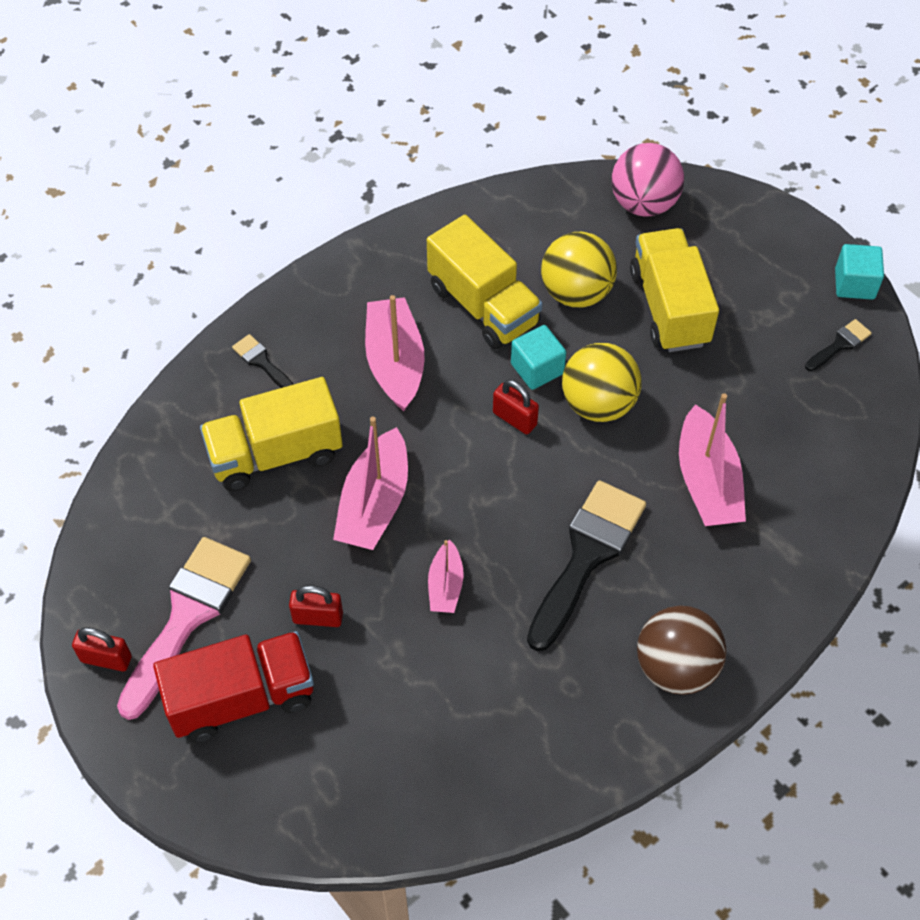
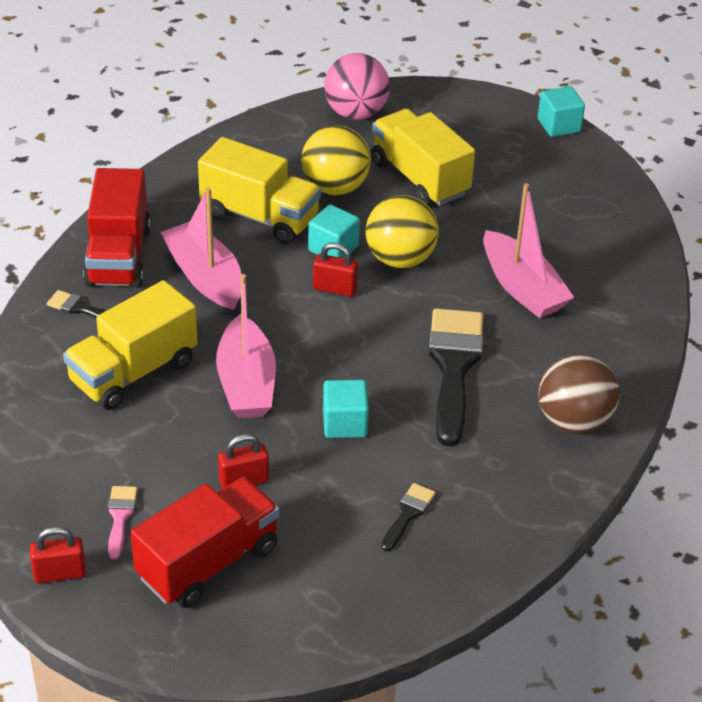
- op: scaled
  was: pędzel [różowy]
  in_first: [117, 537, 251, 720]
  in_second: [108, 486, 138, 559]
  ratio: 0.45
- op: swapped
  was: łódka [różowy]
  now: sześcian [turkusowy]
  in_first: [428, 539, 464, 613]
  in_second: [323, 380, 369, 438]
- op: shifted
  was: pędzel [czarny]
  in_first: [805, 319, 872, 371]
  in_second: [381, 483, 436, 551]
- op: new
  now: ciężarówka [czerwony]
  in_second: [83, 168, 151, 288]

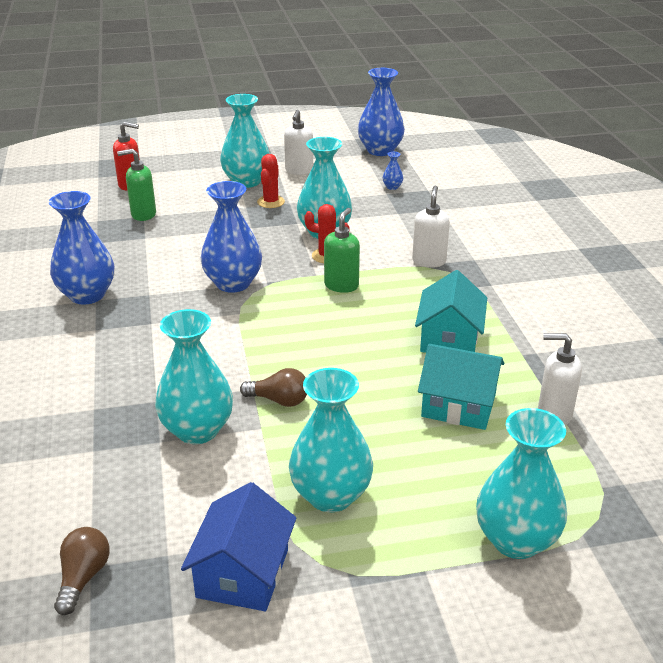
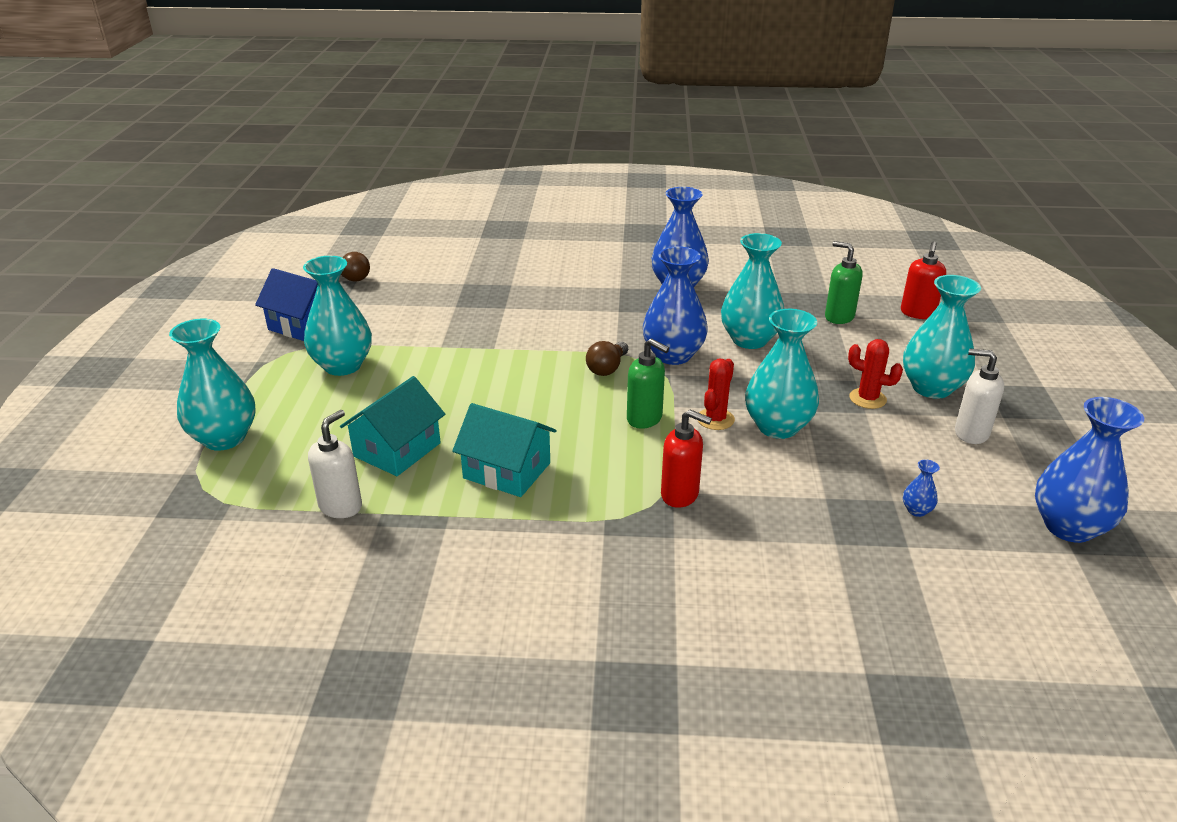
- op: rotated
  was: dozownik mydła [zielony]
  in_first: [117, 149, 156, 221]
  in_second: [825, 241, 863, 324]
  clockwise: -60
- op: shifted
  was: wazon [turkusowy]
  in_first: [155, 309, 233, 444]
  in_second: [721, 233, 784, 349]
- op: shifted
  was: żarówka [brązowy]
  in_first: [240, 368, 307, 407]
  in_second: [586, 341, 628, 376]
- op: repainted
  was: dozownik mydła [biały]
  now: dozownik mydła [czerwony]
  in_first: [412, 186, 450, 268]
  in_second: [661, 410, 712, 508]

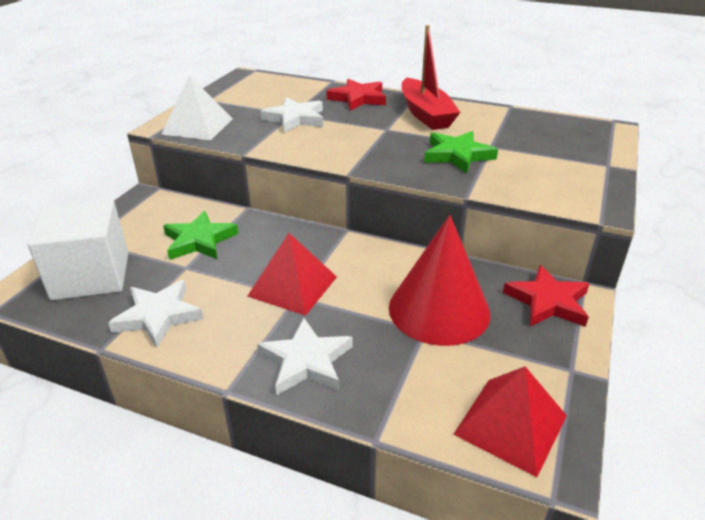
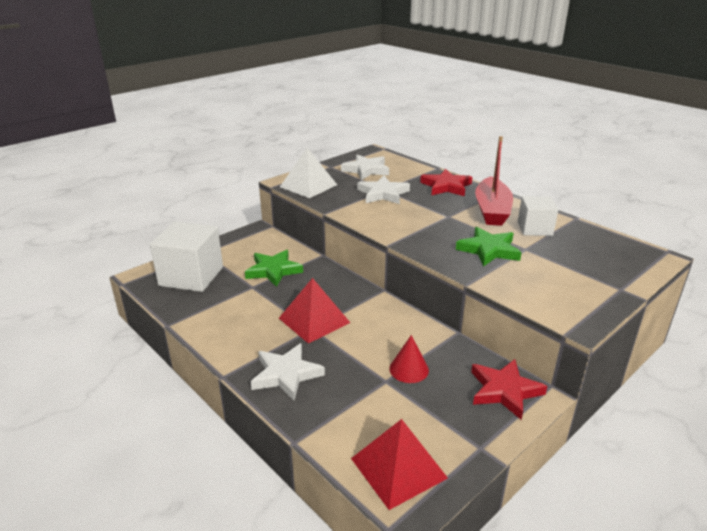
- op: shifted
  was: gwiazda [biały]
  in_first: [108, 280, 204, 348]
  in_second: [341, 154, 389, 180]
- op: scaled
  was: stożek [czerwony]
  in_first: [389, 215, 490, 346]
  in_second: [389, 335, 429, 383]
  ratio: 0.47
- op: new
  now: sześcian [biały]
  in_second: [518, 196, 558, 236]

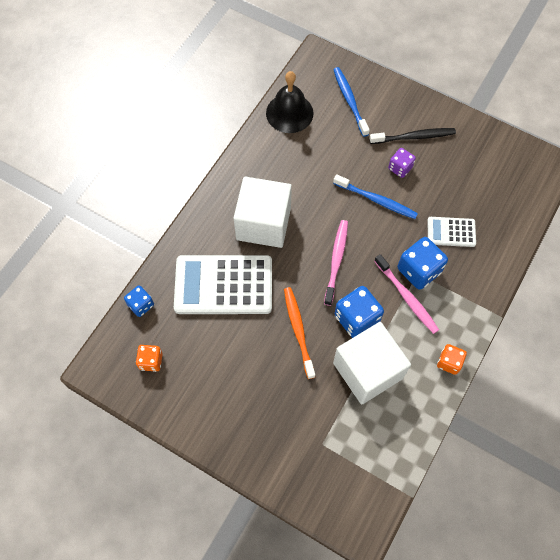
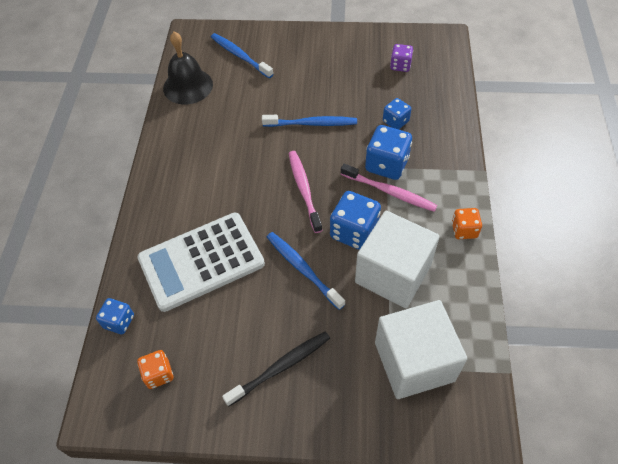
- op: shifted
  was: sześcian [biały]
  in_first: [234, 177, 292, 248]
  in_second: [375, 300, 467, 399]
- op: repainted
  was: szczoteczka do zębów [pomarańczowy]
  now: szczoteczka do zębów [niebieski]
  in_first: [284, 287, 315, 379]
  in_second: [267, 232, 345, 310]
- op: shifted
  was: szczoteczka do zębów [czarny]
  in_first: [369, 128, 456, 144]
  in_second: [222, 331, 330, 407]
- op: shifted
  was: kostka do gry [fioletowy]
  in_first: [388, 148, 416, 178]
  in_second: [390, 44, 413, 72]
- op: swapped
  was: kalkulator [biały]
  now: kostka do gry [niebieski]
  in_first: [427, 217, 476, 247]
  in_second: [383, 98, 411, 130]

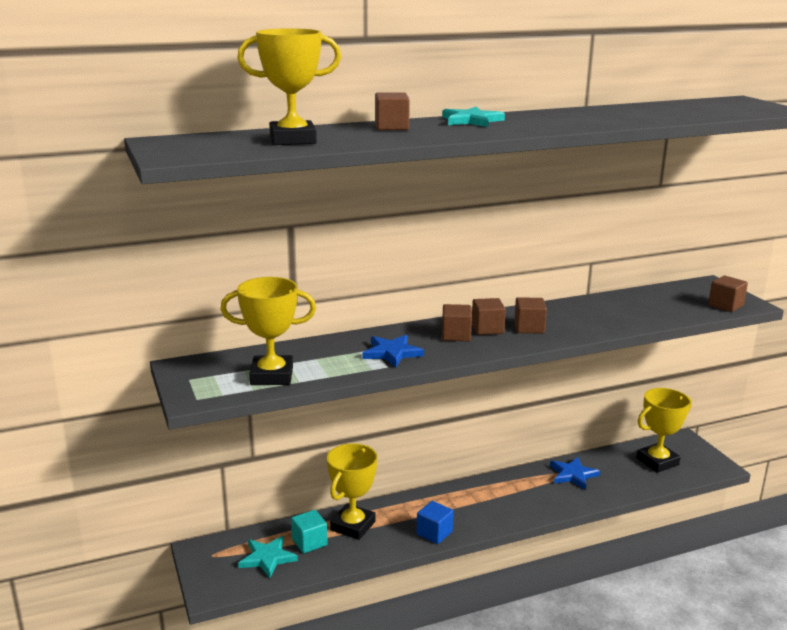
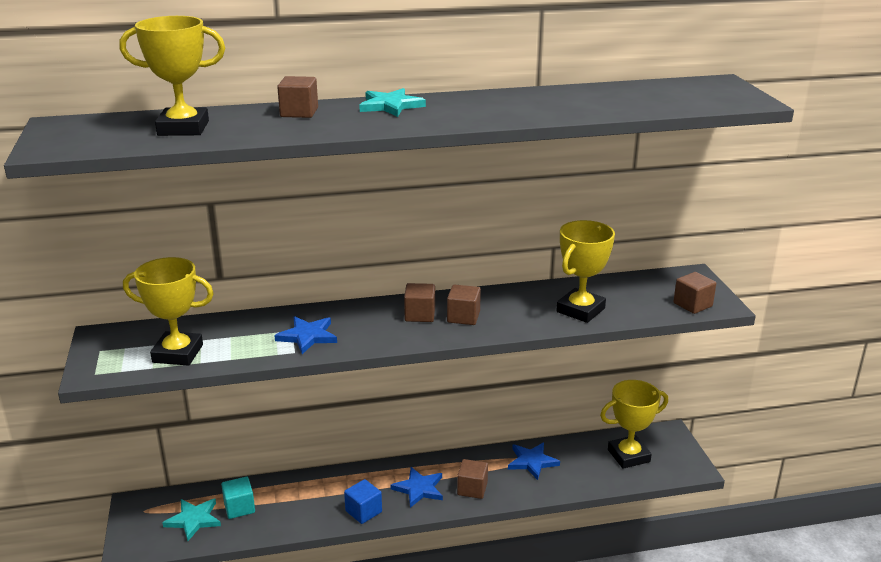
- op: shifted
  was: puchar [żółty]
  in_first: [327, 443, 378, 540]
  in_second: [556, 220, 615, 323]
- op: shifted
  was: sześcian [brązowy]
  in_first: [442, 304, 472, 341]
  in_second: [457, 459, 488, 499]
- op: new
  now: gwiazda [niebieski]
  in_second: [391, 467, 443, 508]

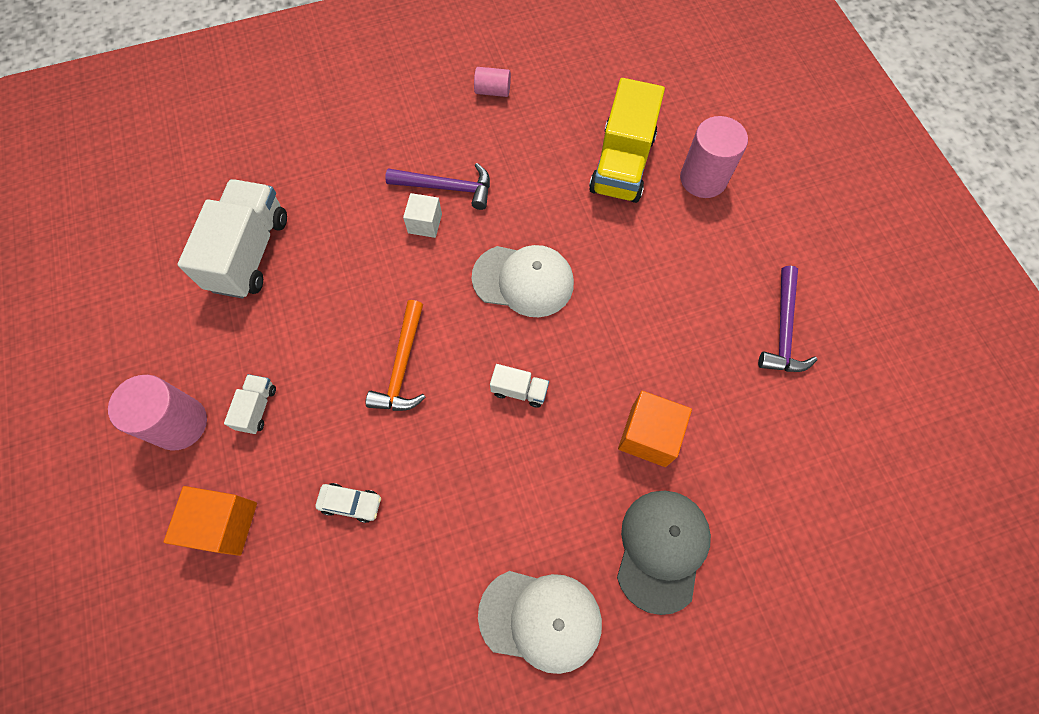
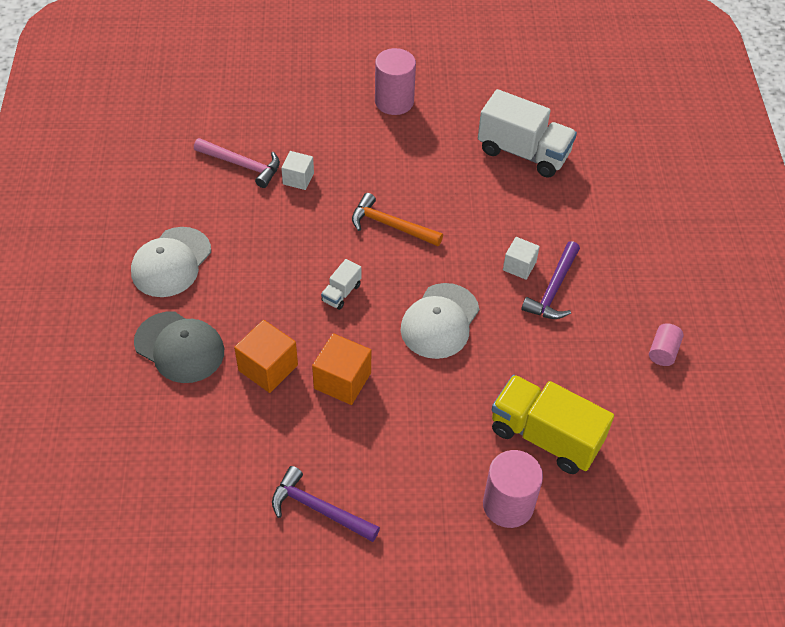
- op: shifted
  was: sześcian [pomarańczowy]
  in_first: [164, 486, 257, 556]
  in_second: [312, 333, 371, 405]
- op: gone
  was: ciężarówka [biały]
  in_first: [224, 374, 276, 434]
- op: swapped
  was: samochód [biały]
  now: sześcian [biały]
  in_first: [315, 483, 381, 523]
  in_second: [281, 151, 314, 190]
- op: new
  now: młotek [różowy]
  in_second: [194, 138, 280, 188]

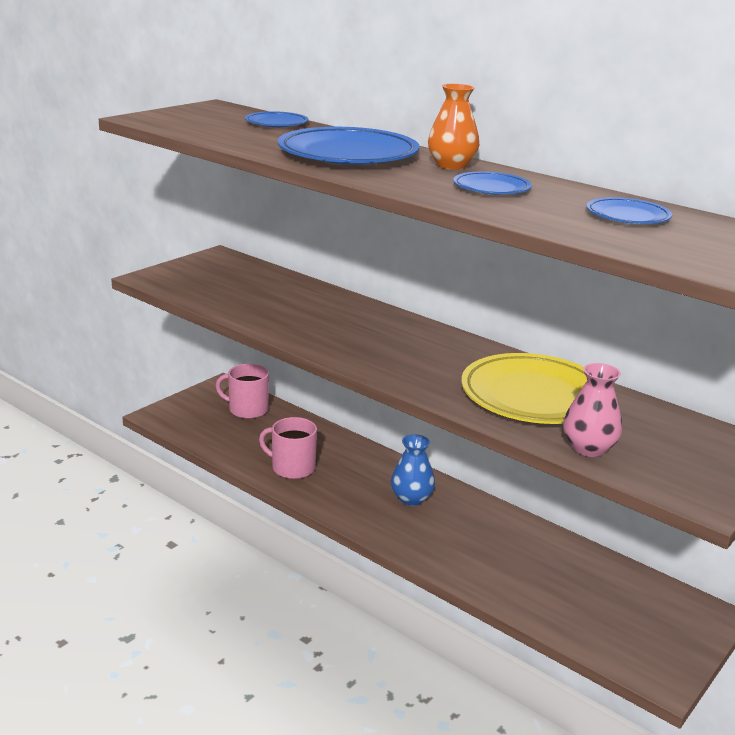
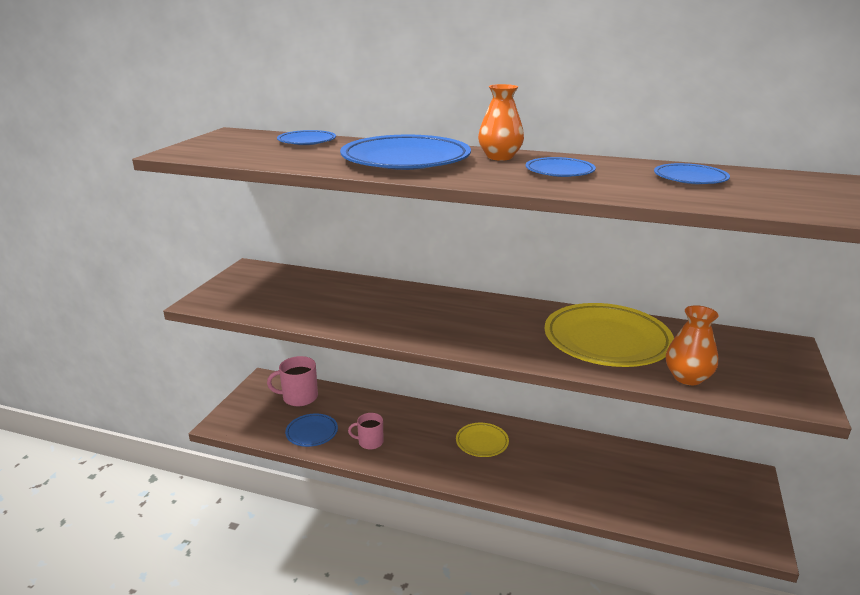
- op: scaled
  was: kubek [różowy]
  in_first: [259, 417, 317, 479]
  in_second: [348, 413, 384, 450]
  ratio: 0.65
- op: swapped
  was: wazon [niebieski]
  now: talerz [żółty]
  in_first: [391, 434, 435, 506]
  in_second: [456, 423, 509, 457]
- op: repainted
  was: wazon [różowy]
  now: wazon [pomarańczowy]
  in_first: [563, 363, 622, 457]
  in_second: [666, 305, 719, 385]
- op: new
  now: talerz [niebieski]
  in_second: [285, 414, 338, 447]

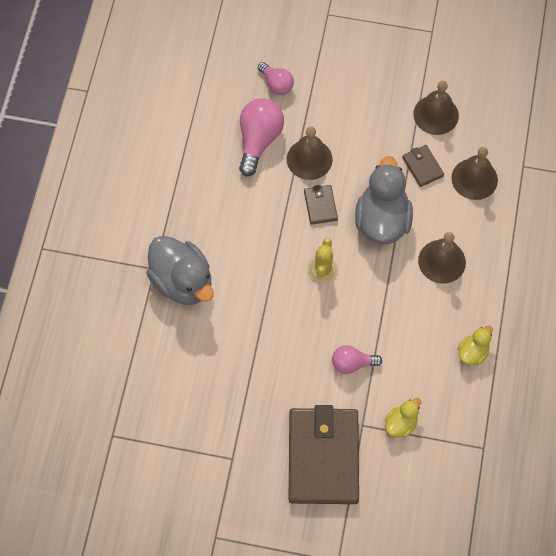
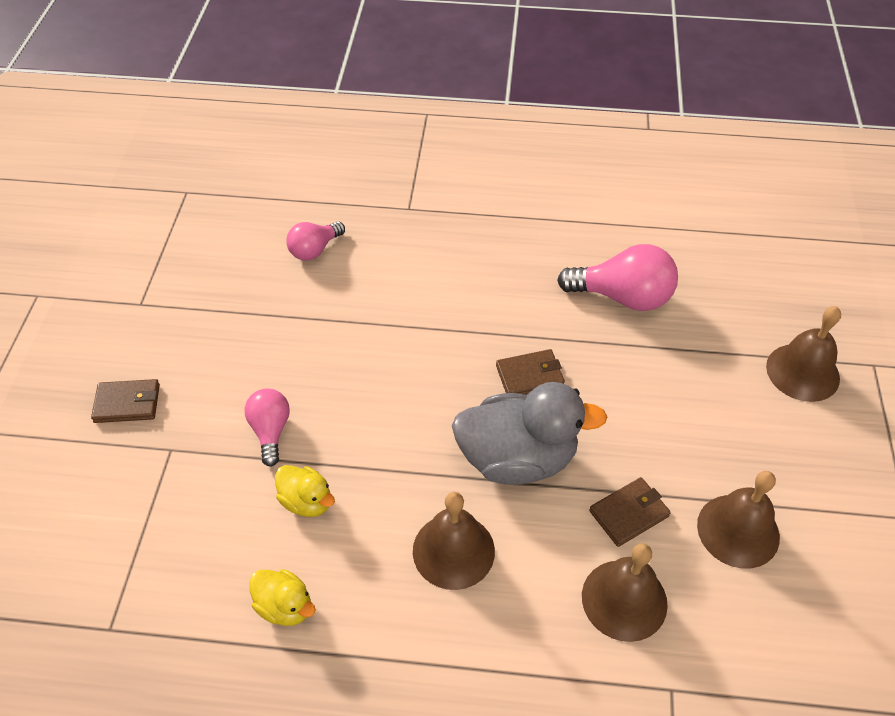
- op: gone
  was: kaczka [szary]
  in_first: [146, 236, 214, 305]
- op: shifted
  was: żarówka [różowy]
  in_first: [258, 62, 294, 95]
  in_second: [287, 221, 345, 260]
- op: shifted
  was: dzwonek [brązowy]
  in_first: [287, 126, 333, 180]
  in_second: [766, 306, 841, 402]
- op: scaled
  was: portfel [brązowy]
  in_first: [289, 405, 359, 504]
  in_second: [91, 379, 160, 423]
  ratio: 0.44
- op: gone
  was: kaktus [żółty]
  in_first: [309, 238, 338, 283]
- op: shifted
  was: kaczka [żółty]
  in_first: [385, 398, 421, 438]
  in_second: [275, 465, 335, 517]

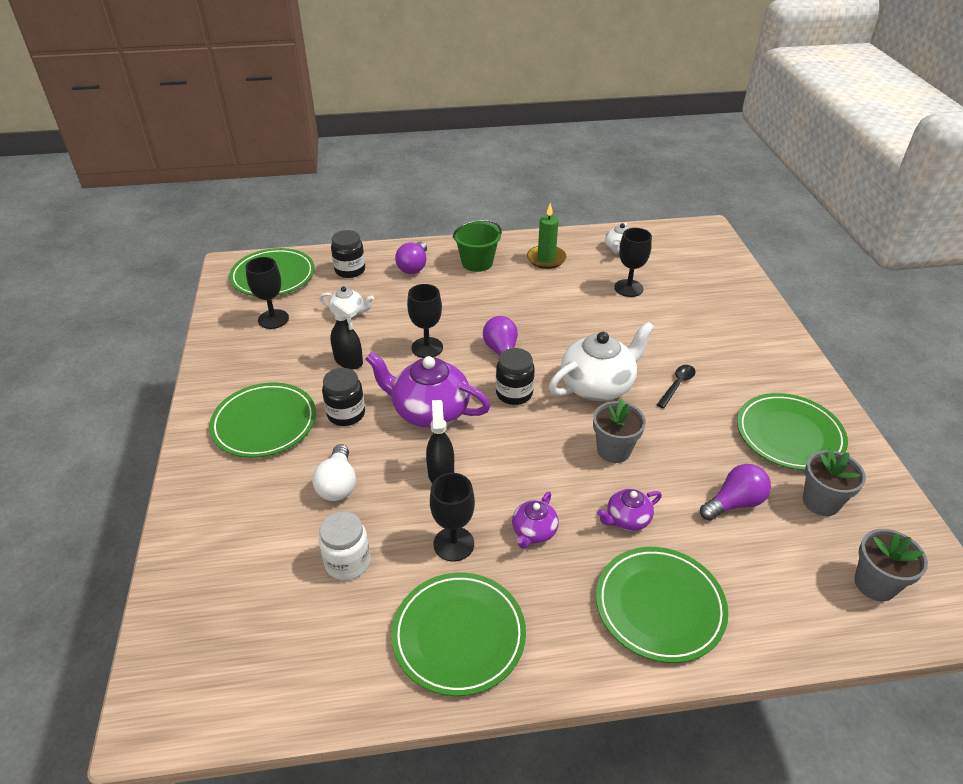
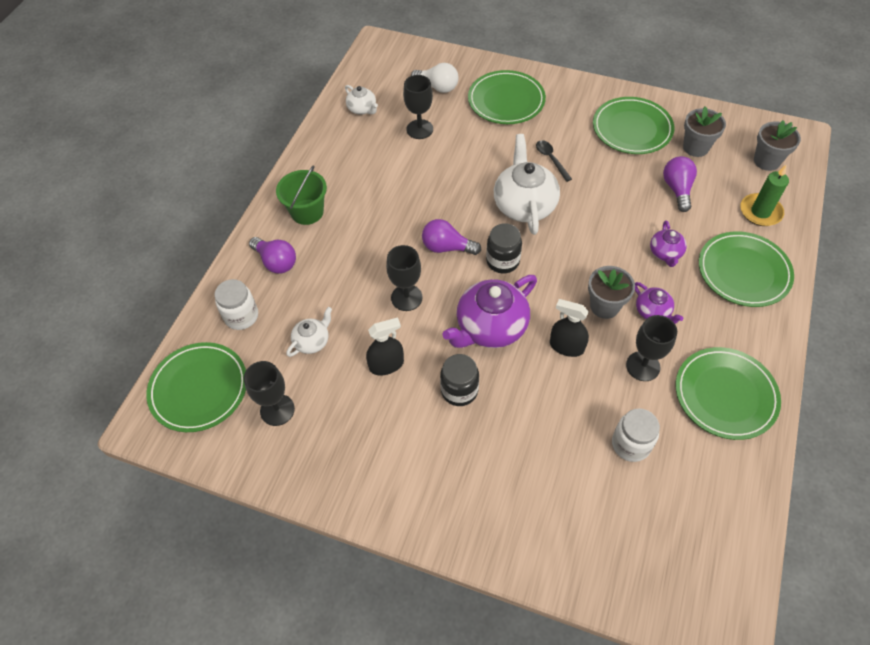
- op: shifted
  was: talerz [zielony]
  in_first: [209, 382, 316, 458]
  in_second: [468, 70, 546, 124]
- op: shifted
  was: żarówka [biały]
  in_first: [312, 444, 356, 501]
  in_second: [411, 63, 459, 93]
- op: repainted
  was: słoik [czarny]
  now: słoik [biały]
  in_first: [331, 230, 365, 278]
  in_second: [215, 279, 258, 330]
- op: shifted
  was: świeca [zielony]
  in_first: [527, 203, 567, 269]
  in_second: [740, 164, 789, 226]
- op: shifted
  was: doniczka [szary]
  in_first: [593, 399, 646, 463]
  in_second: [588, 266, 635, 319]

